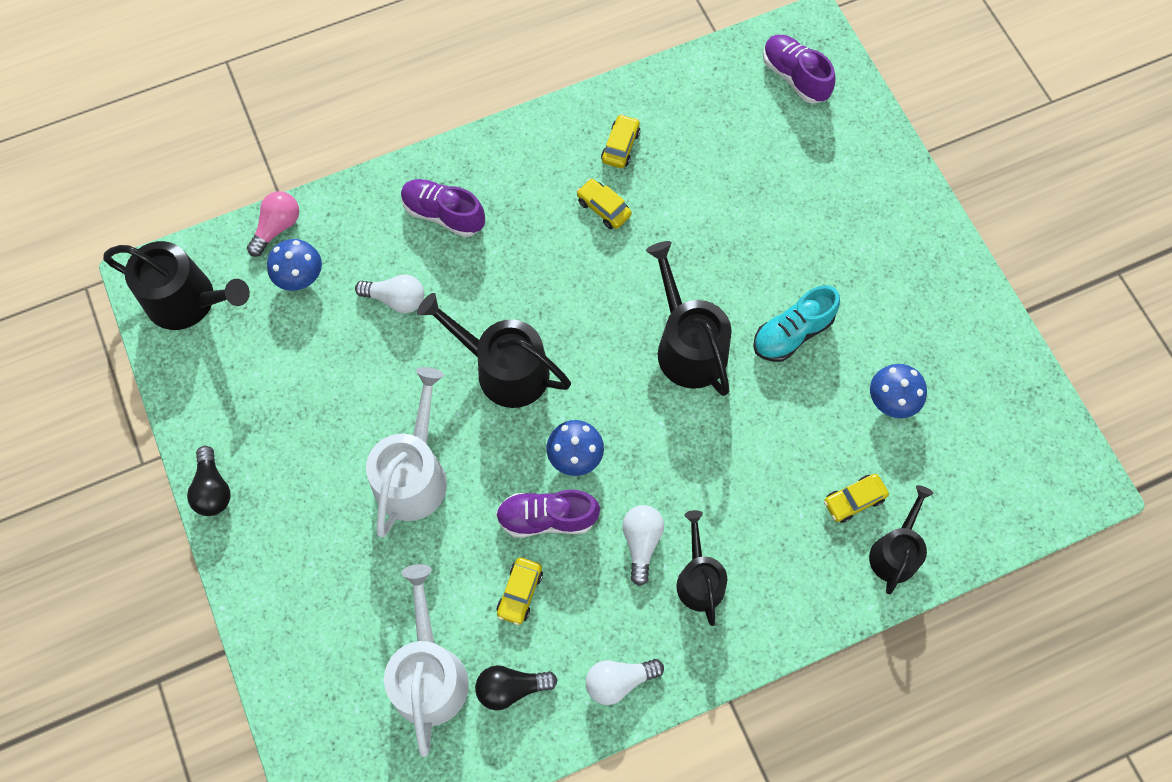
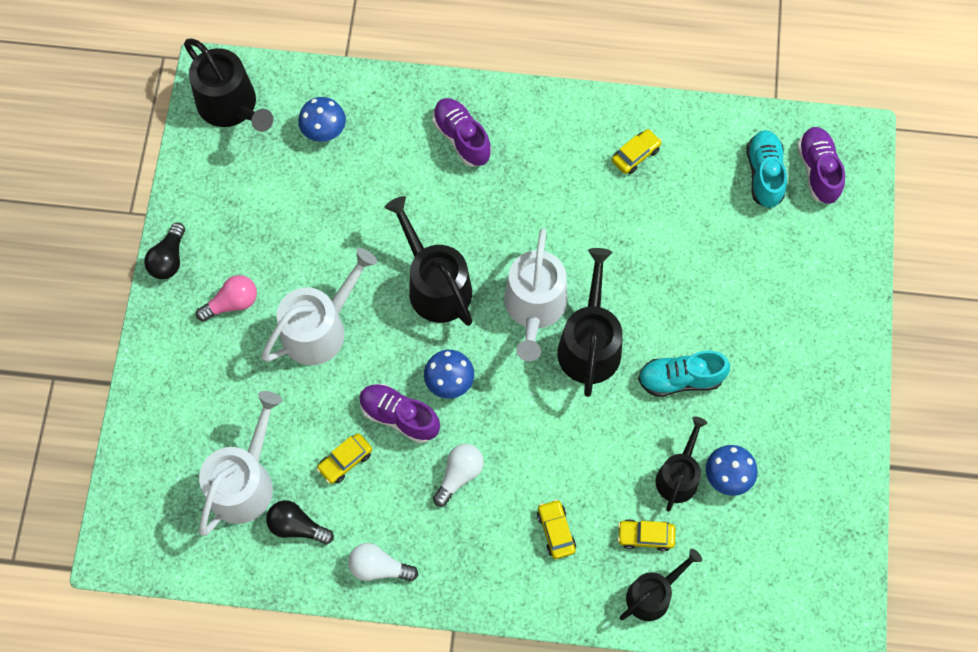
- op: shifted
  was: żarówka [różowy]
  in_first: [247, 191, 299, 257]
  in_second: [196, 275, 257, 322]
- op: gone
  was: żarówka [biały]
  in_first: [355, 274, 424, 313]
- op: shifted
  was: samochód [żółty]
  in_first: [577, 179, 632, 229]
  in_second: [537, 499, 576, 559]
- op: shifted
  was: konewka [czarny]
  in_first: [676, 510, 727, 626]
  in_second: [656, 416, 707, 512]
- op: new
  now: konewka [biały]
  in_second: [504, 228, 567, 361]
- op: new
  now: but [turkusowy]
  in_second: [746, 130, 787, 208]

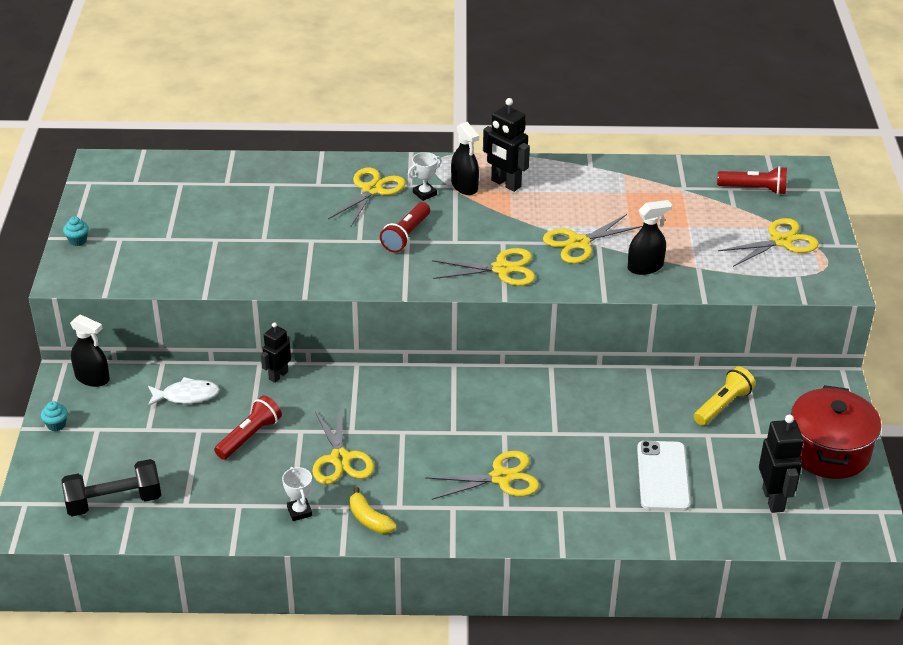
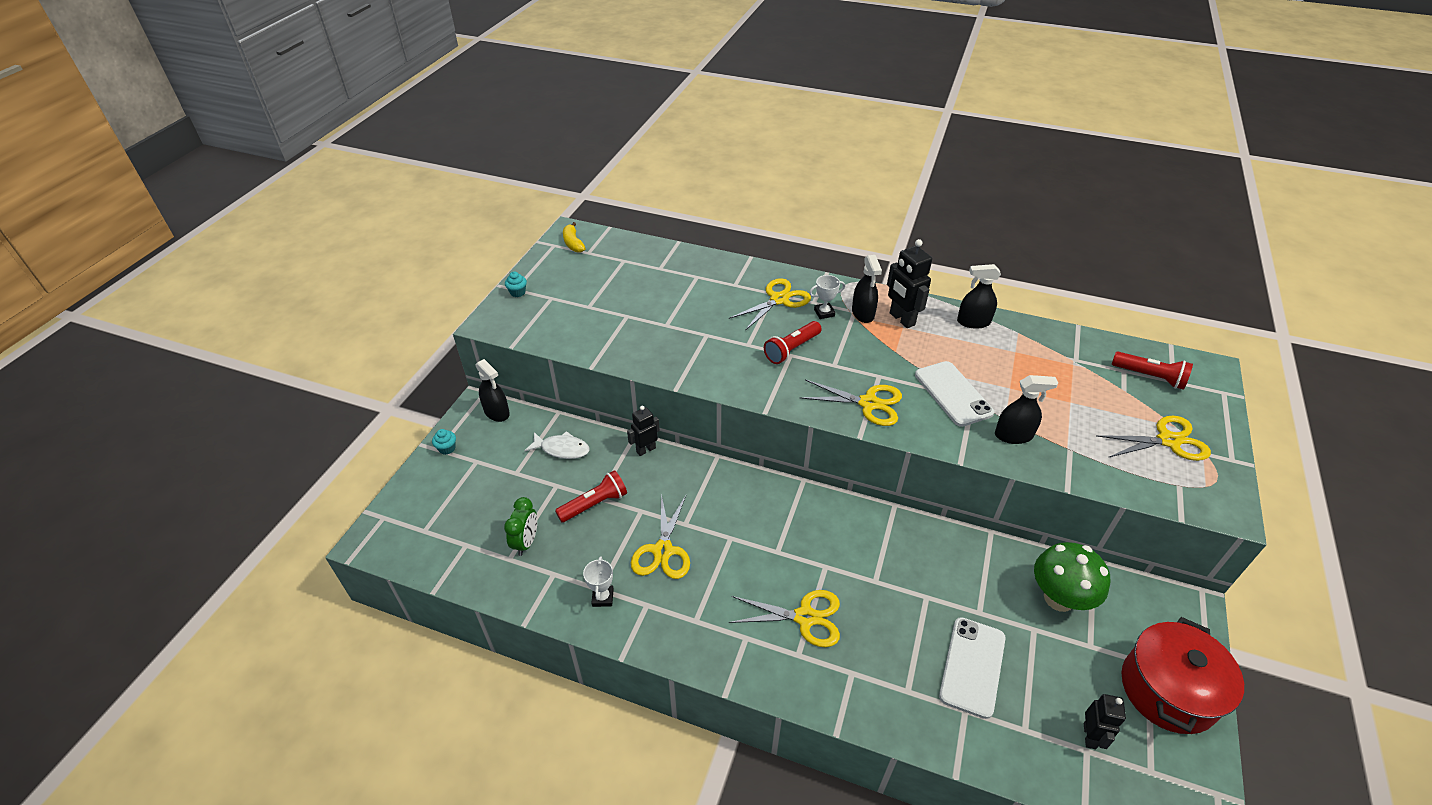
- op: gone
  was: hantel [czarny]
  in_first: [62, 459, 161, 516]
- op: shifted
  was: banan [żółty]
  in_first: [349, 487, 397, 534]
  in_second: [563, 222, 585, 253]
- op: swapped
  was: nożyczki [żółty]
  now: telefon [biały]
  in_first: [543, 214, 642, 264]
  in_second: [915, 361, 994, 427]
- op: swapped
  was: latarka [żółty]
  now: grzyb [zielony]
  in_first: [694, 367, 756, 426]
  in_second: [1034, 542, 1110, 612]
- op: scaled
  was: robot [czarny]
  in_first: [759, 415, 804, 513]
  in_second: [1084, 694, 1126, 749]
  ratio: 0.65
- op: new
  now: budzik [zielony]
  in_second: [504, 497, 537, 556]
- op: new
  now: spryskiwacz [czarny]
  in_second: [957, 264, 1001, 329]

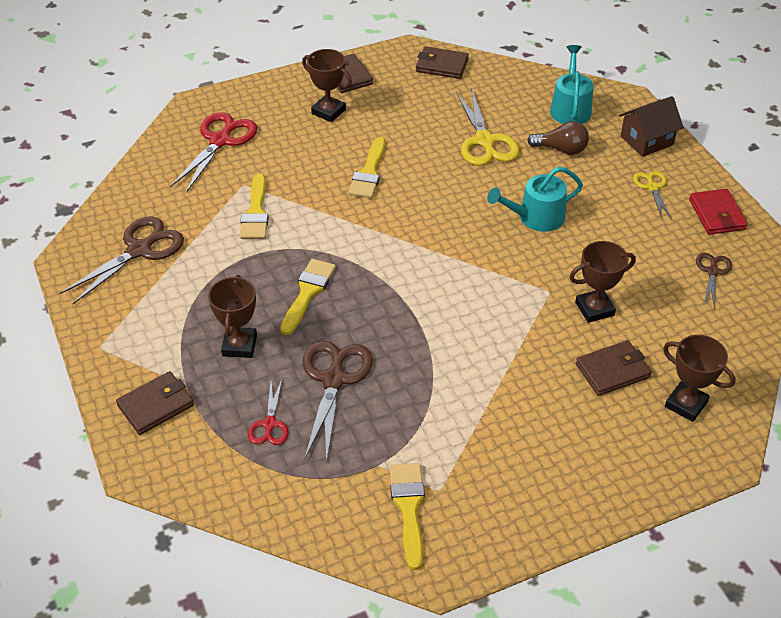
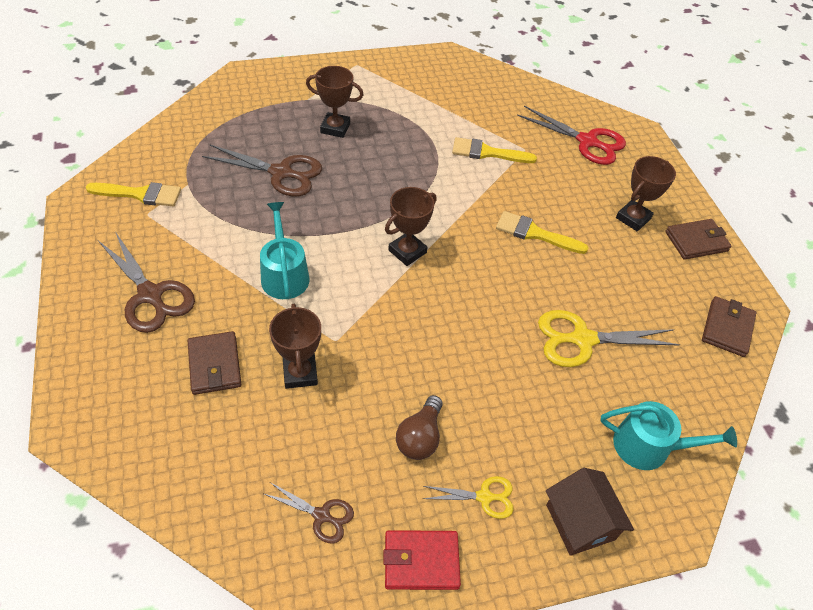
- op: shifted
  was: nożyczki [brązowy]
  in_first: [60, 217, 184, 304]
  in_second: [98, 233, 195, 333]
- op: gone
  was: portfel [brązowy]
  in_first: [116, 371, 194, 435]
- op: gone
  was: nożyczki [czerwony]
  in_first: [248, 379, 289, 445]
- op: gone
  was: pędzel [żółty]
  in_first: [280, 259, 336, 335]
- op: shifted
  was: konewka [turkusowy]
  in_first: [487, 166, 583, 232]
  in_second: [260, 202, 309, 299]
- op: shifted
  was: żarówka [brązowy]
  in_first: [527, 121, 589, 155]
  in_second: [396, 395, 442, 460]
- op: shifted
  was: puchar [brązowy]
  in_first: [663, 335, 736, 422]
  in_second: [385, 187, 437, 266]

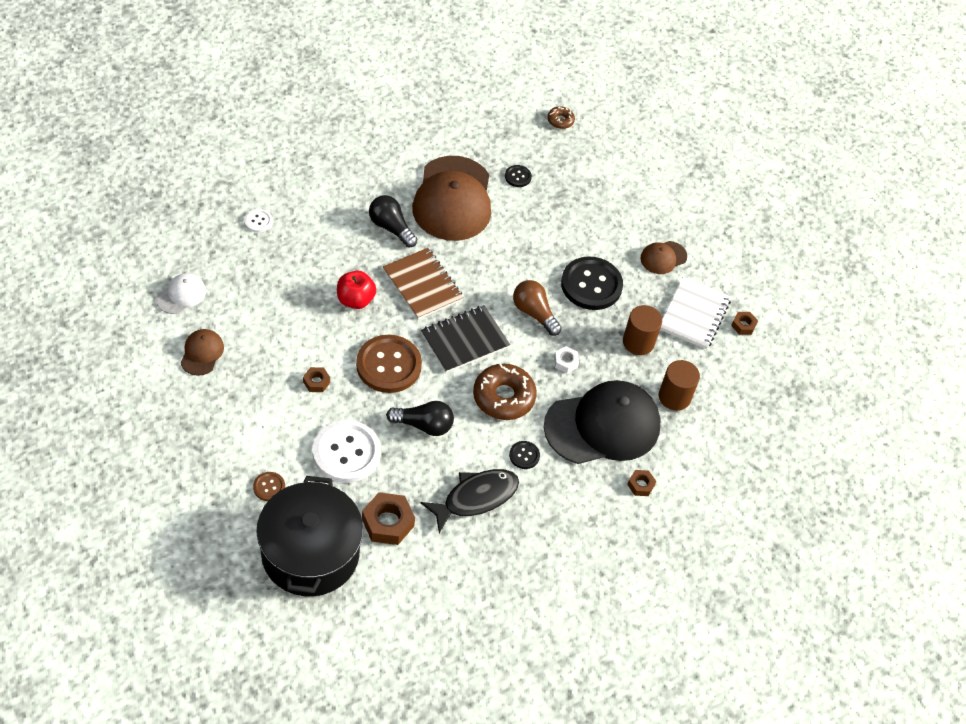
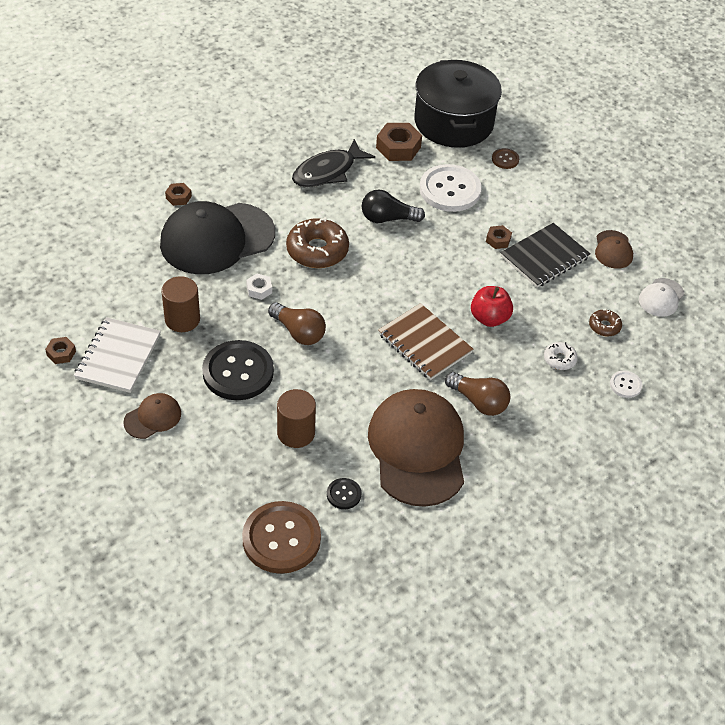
- op: shifted
  was: guzik [brązowy]
  in_first: [356, 335, 422, 393]
  in_second: [242, 501, 321, 574]
- op: repainted
  was: żarówka [czarny]
  now: żarówka [brązowy]
  in_first: [369, 195, 417, 247]
  in_second: [445, 372, 511, 416]
- op: shifted
  was: zeszyt [czarny]
  in_first: [421, 305, 510, 373]
  in_second: [500, 223, 591, 288]
- op: gone
  was: guzik [czarny]
  in_first: [509, 441, 540, 469]
- op: shifted
  was: donut [brązowy]
  in_first: [547, 106, 575, 129]
  in_second: [589, 310, 622, 337]
- op: shifted
  was: walec [brązowy]
  in_first: [659, 360, 700, 411]
  in_second: [277, 389, 316, 448]
- op: new
  now: donut [biały]
  in_second: [544, 342, 578, 370]

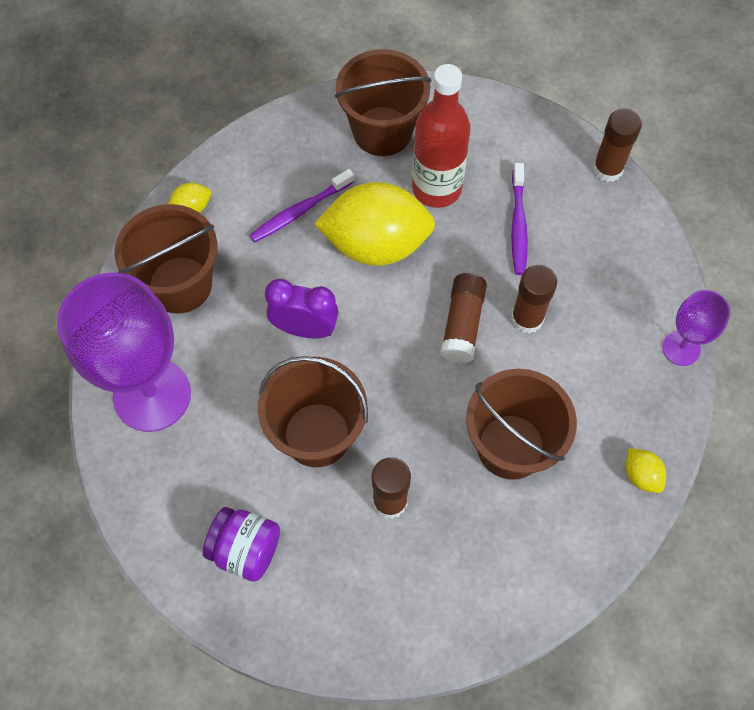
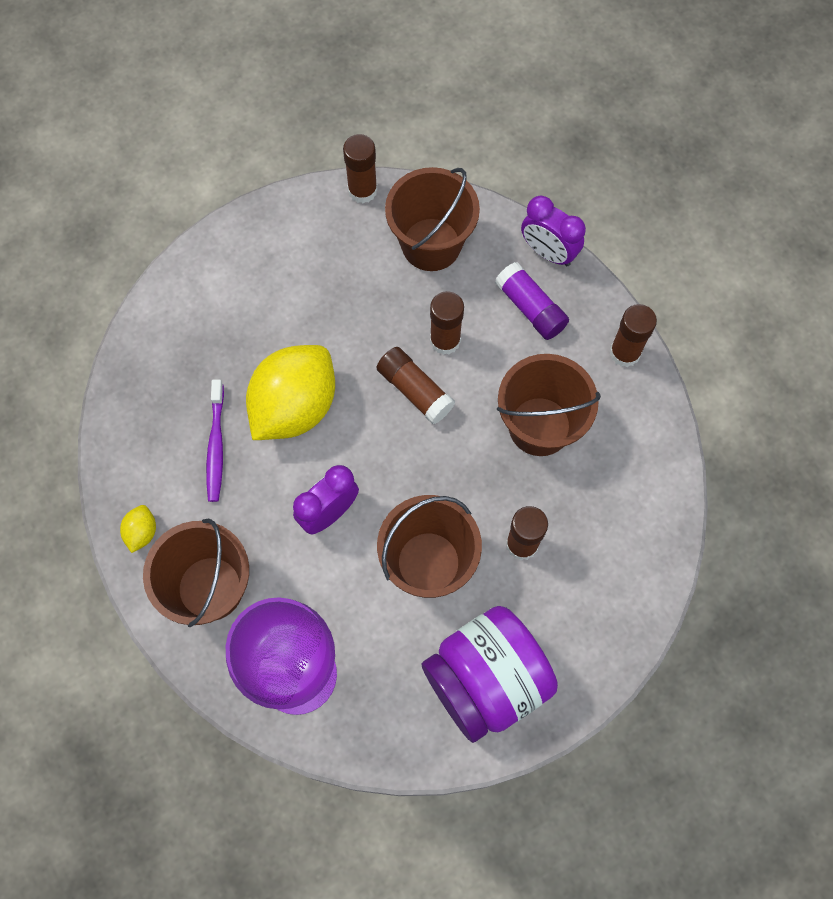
- op: scaled
  was: słoik [fioletowy]
  in_first: [203, 507, 280, 582]
  in_second: [422, 606, 558, 743]
  ratio: 1.76
- op: shifted
  was: wiadro [brązowy]
  in_first: [335, 49, 432, 156]
  in_second: [385, 167, 480, 271]
- op: gone
  was: butelka [czerwony]
  in_first: [412, 64, 471, 208]
- op: gone
  was: szczoteczka do zębów [fioletowy]
  in_first: [511, 163, 528, 275]
- op: swapped
  was: cytryna [żółty]
  now: klej w sztyfcie [brązowy]
  in_first: [626, 448, 666, 493]
  in_second: [610, 304, 657, 367]
- op: swapped
  was: kielich [fioletowy]
  now: budzik [fioletowy]
  in_first: [662, 290, 730, 366]
  in_second: [521, 196, 586, 266]
- op: new
  now: klej w sztyfcie [fioletowy]
  in_second: [495, 262, 569, 340]

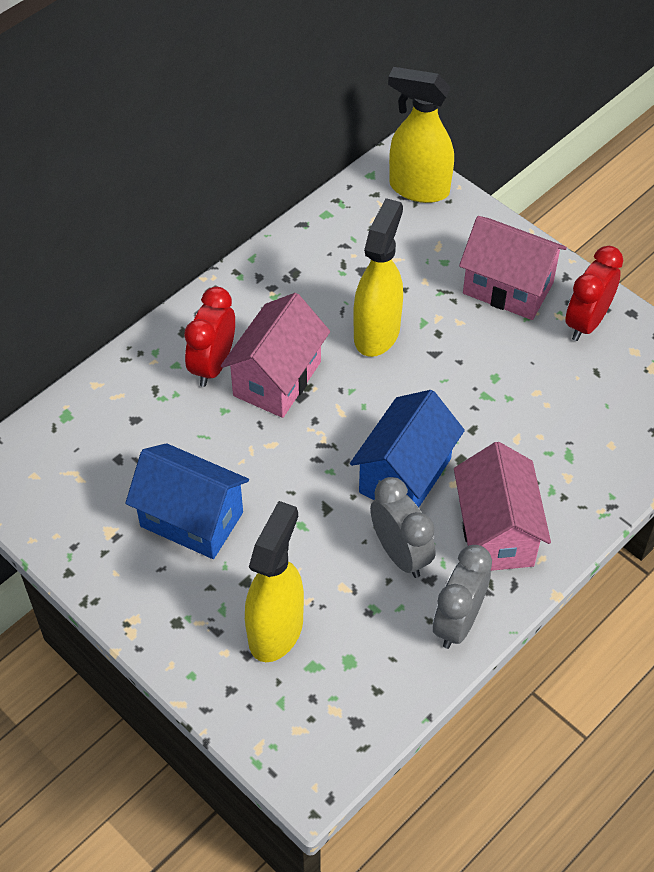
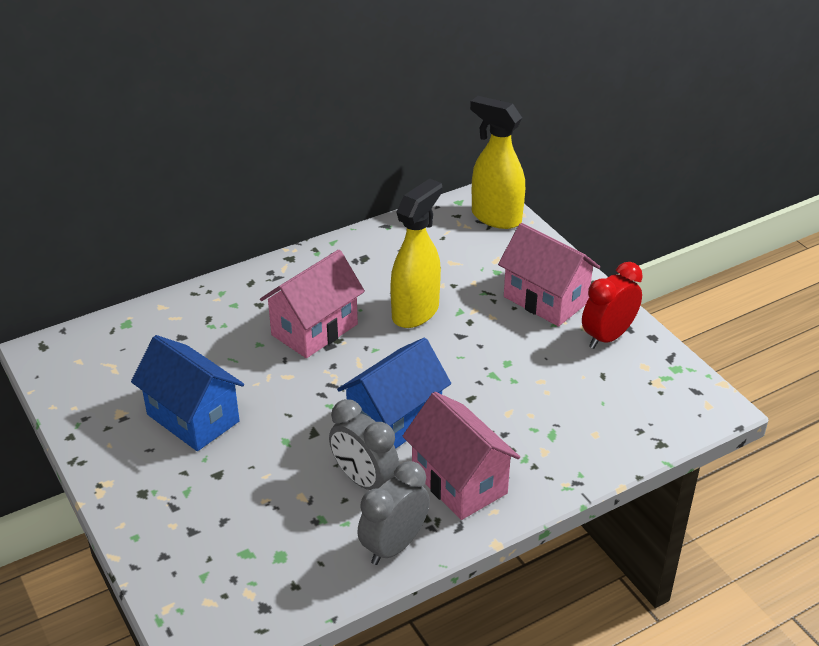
- op: gone
  was: budzik [czerwony]
  in_first: [184, 287, 235, 387]
- op: gone
  was: spryskiwacz [żółty]
  in_first: [245, 501, 304, 662]
- op: rotated
  was: budzik [szary]
  in_first: [370, 477, 436, 578]
  in_second: [329, 399, 399, 490]
  clockwise: 150
- op: rotated
  was: domek [różowy]
  in_first: [454, 442, 551, 571]
  in_second: [402, 392, 520, 520]
  clockwise: -45

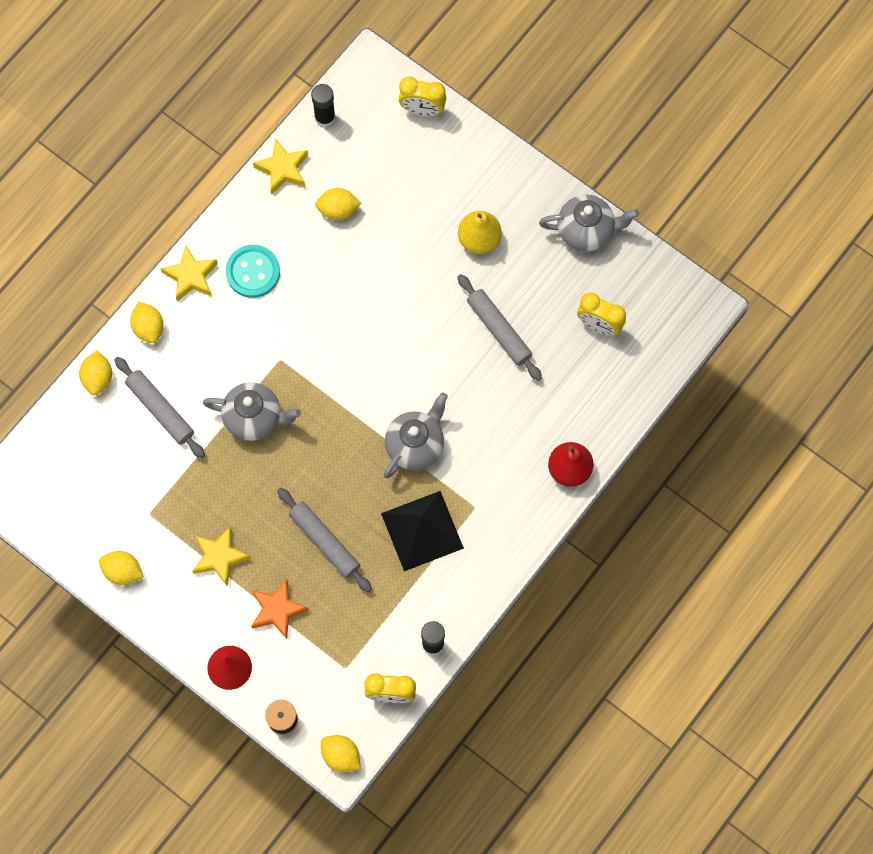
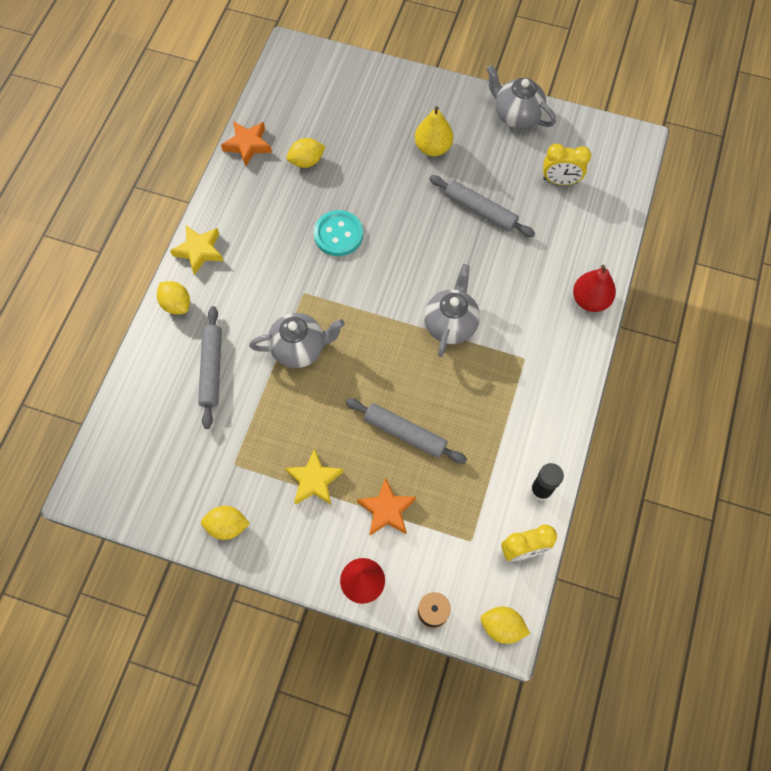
- op: gone
  was: cytryna [żółty]
  in_first: [79, 350, 112, 395]
- op: rotated
  was: wałek do ciasta [szary]
  in_first: [114, 357, 205, 458]
  in_second: [198, 306, 222, 429]
  clockwise: 60
- op: shifted
  was: guzik [turkusowy]
  in_first: [226, 245, 280, 298]
  in_second: [314, 210, 363, 256]
- op: repainted
  was: gwiazda [żółty]
  now: gwiazda [pomarańczowy]
  in_first: [253, 139, 308, 194]
  in_second: [221, 121, 272, 167]
- op: gone
  was: klej w sztyfcie [czarny]
  in_first: [311, 84, 336, 127]
- op: gone
  was: piramida [czarny]
  in_first: [381, 491, 464, 571]
- op: gone
  was: budzik [żółty]
  in_first: [399, 76, 446, 116]
- op: rotated
  was: imbryk [szary]
  in_first: [539, 194, 639, 252]
  in_second: [486, 65, 556, 128]
  clockwise: -120

